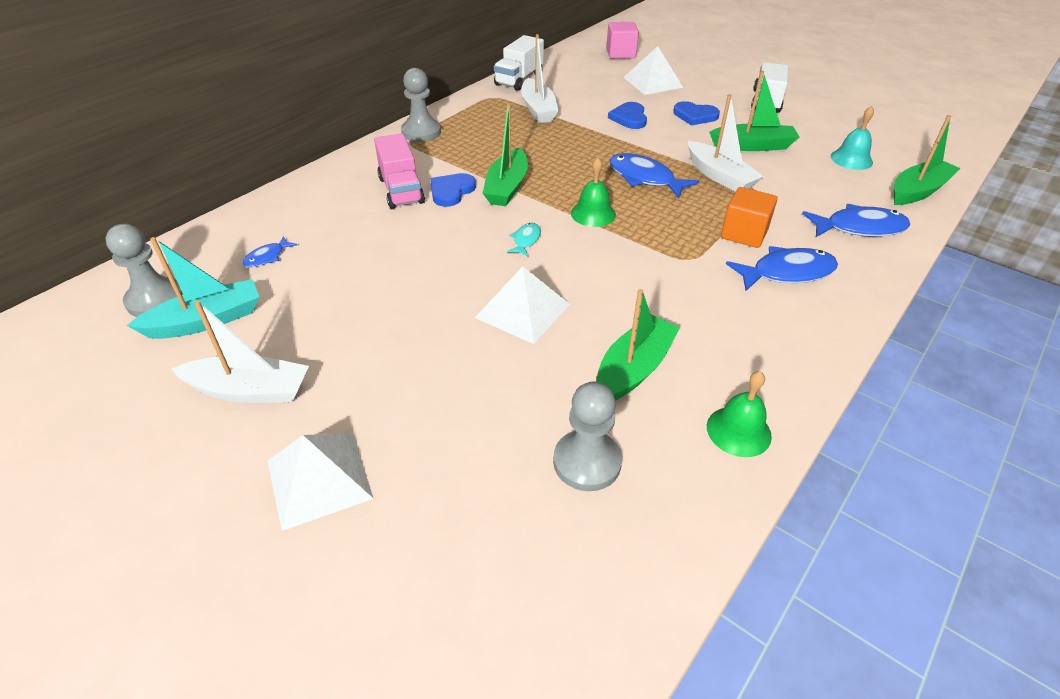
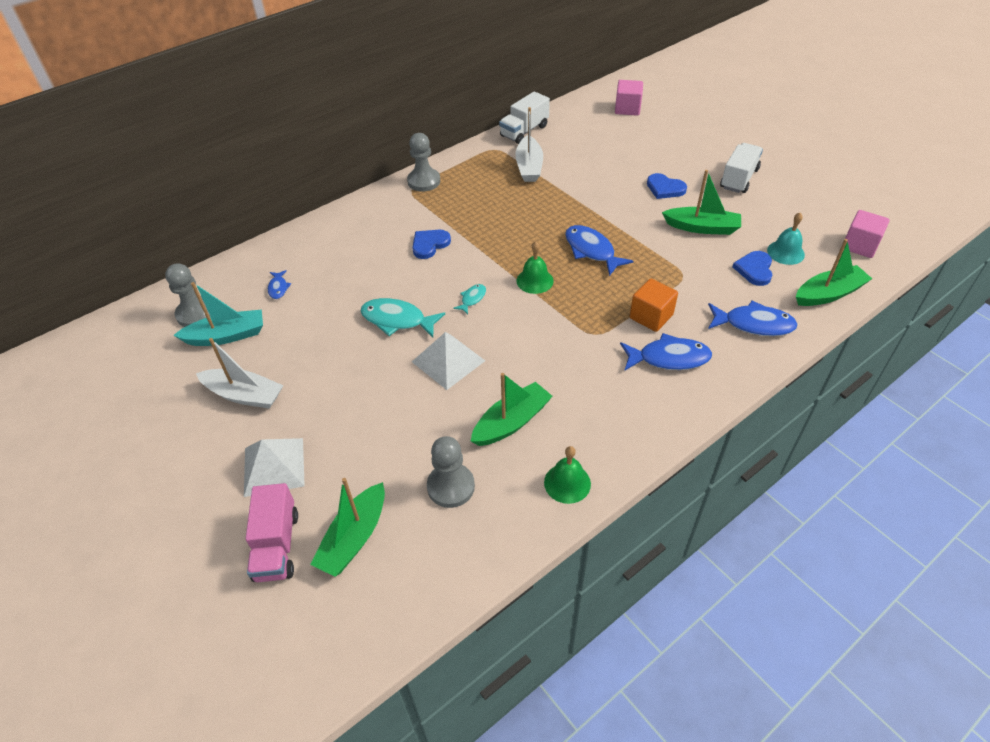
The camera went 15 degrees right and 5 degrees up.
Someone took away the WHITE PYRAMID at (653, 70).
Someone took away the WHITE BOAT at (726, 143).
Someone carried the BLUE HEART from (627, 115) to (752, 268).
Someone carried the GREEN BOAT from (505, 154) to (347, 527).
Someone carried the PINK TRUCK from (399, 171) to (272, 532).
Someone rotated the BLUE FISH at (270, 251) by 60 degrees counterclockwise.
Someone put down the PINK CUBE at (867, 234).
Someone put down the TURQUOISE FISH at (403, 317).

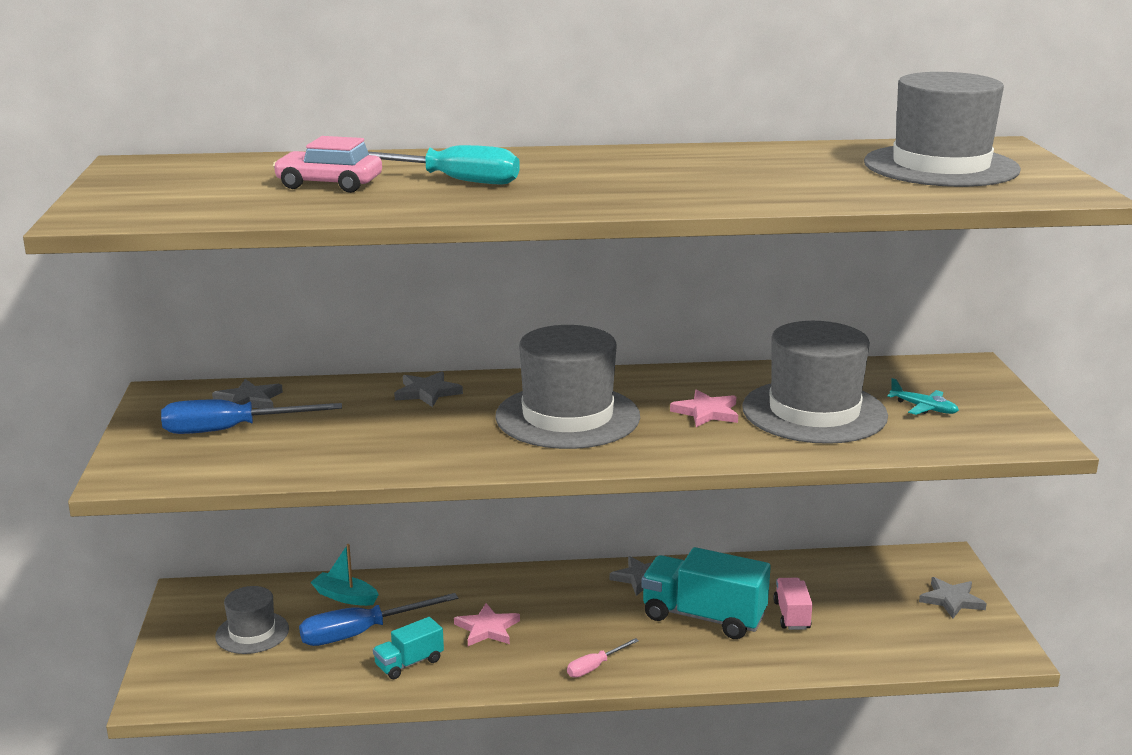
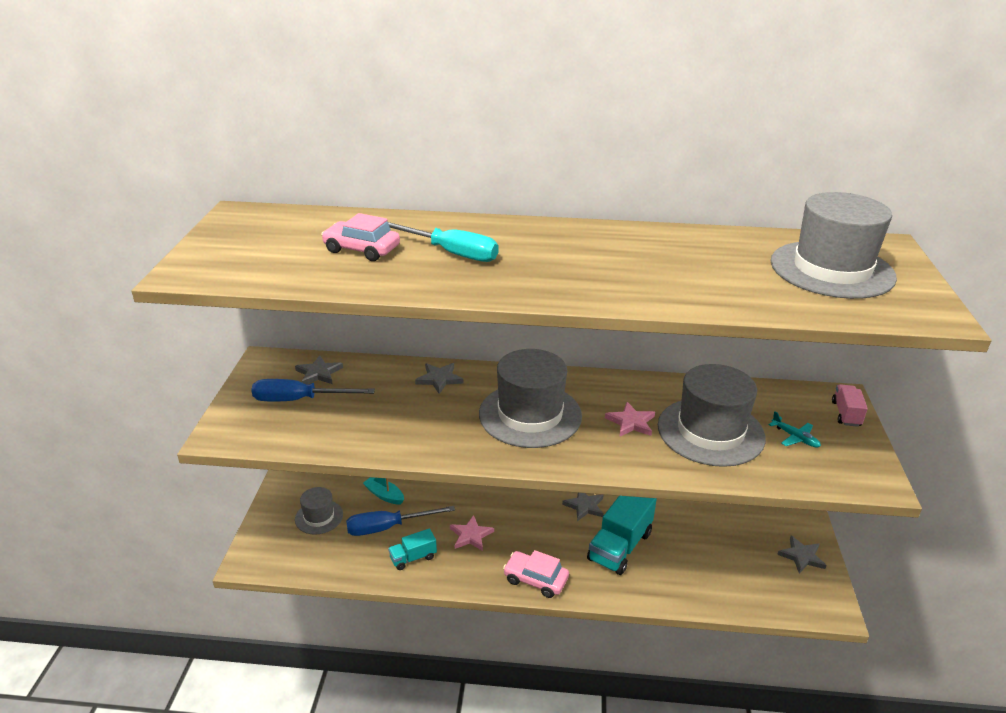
The camera went 10 degrees right and 10 degrees up.
Someone rotated the TURQUOISE TRUCK at (706, 593) by 90 degrees counterclockwise.
Someone carried the PINK TRUCK from (792, 604) to (850, 405).
Someone swapped the PINK SCREWDRIVER at (603, 658) for the PINK CAR at (536, 574).

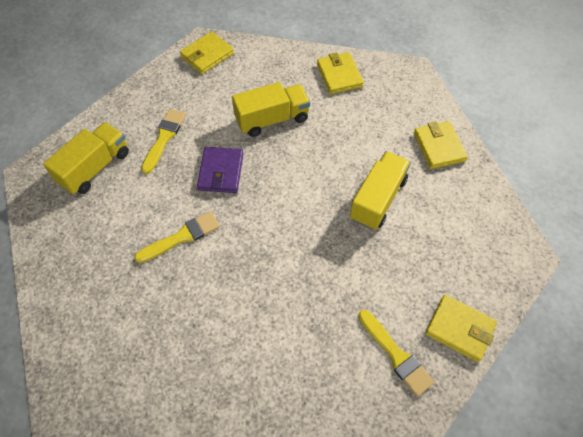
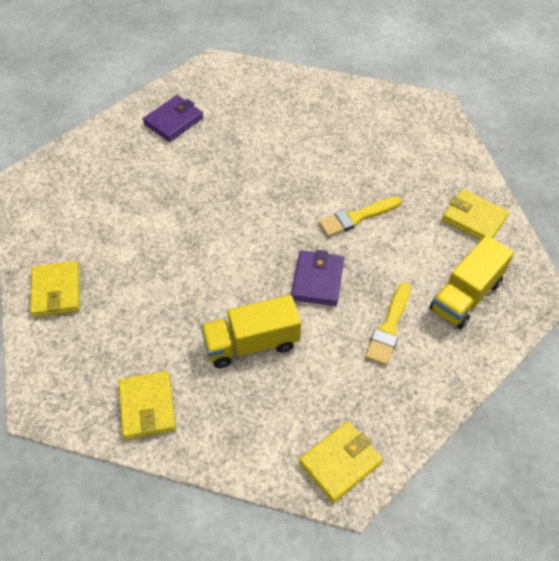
The camera went 175 degrees left and 5 degrees down.
Someone took away the YELLOW TRUCK at (380, 190).
Someone carried the YELLOW WALLET from (461, 328) to (475, 214).
Someone swapped the YELLOW BRUSH at (396, 353) for the PURPLE WALLET at (173, 118).

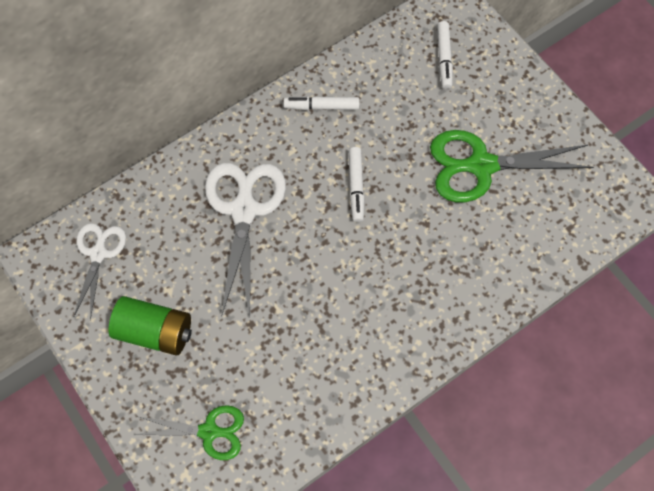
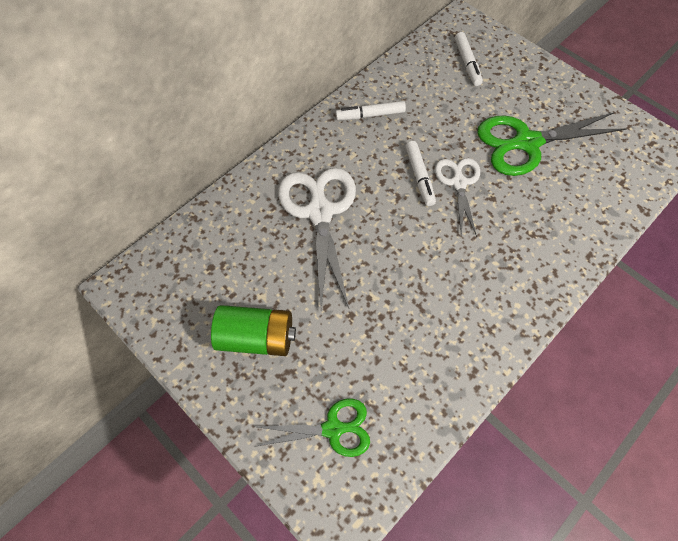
The camera went 10 degrees left and 5 degrees down.
Someone carried the WHITE SCISSORS from (99, 271) to (457, 197).

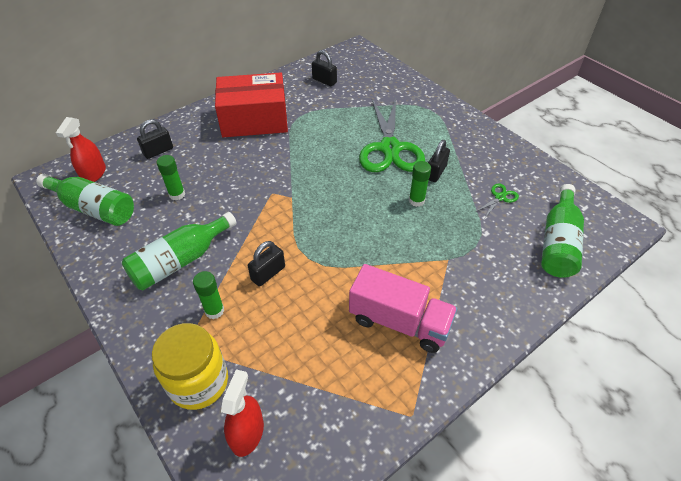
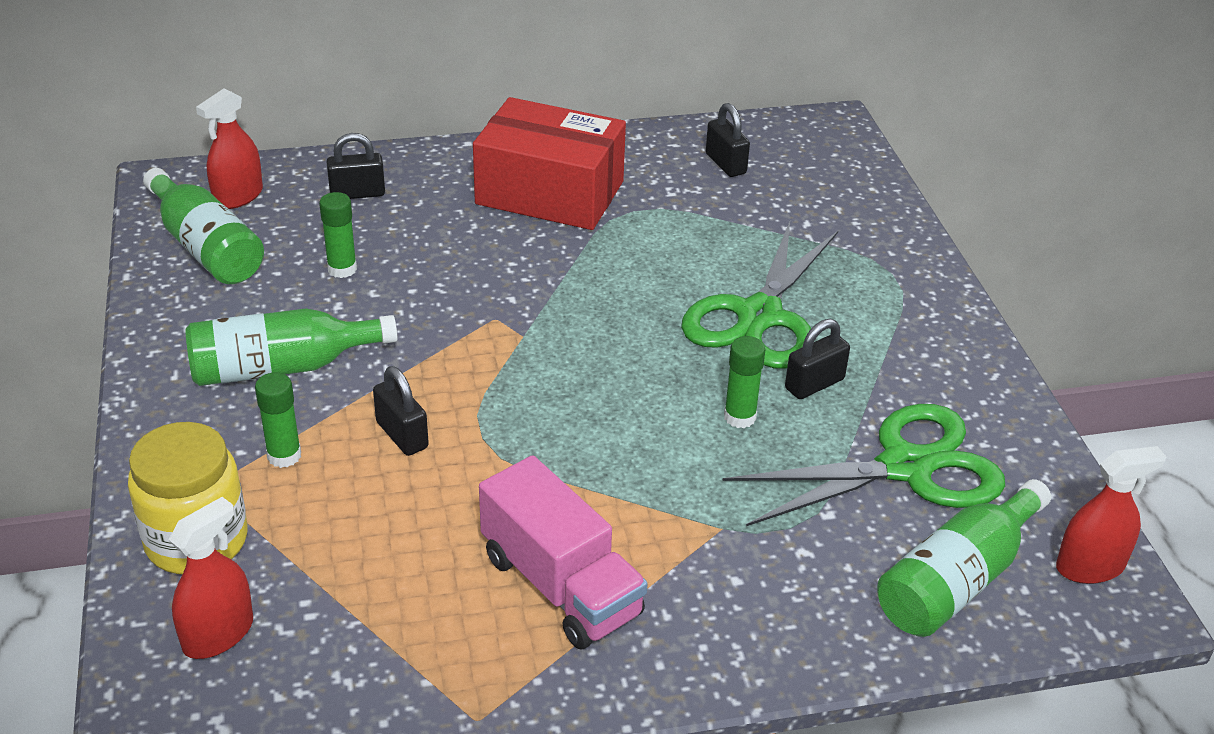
The camera went 25 degrees right and 10 degrees down.
Someone scaled the GREEN SCISSORS at (497, 200) by 2.49.
Someone rotated the BLACK PADLOCK at (266, 264) by 75 degrees clockwise.
Someone put down the RED SPRAY BOTTLE at (1111, 515).

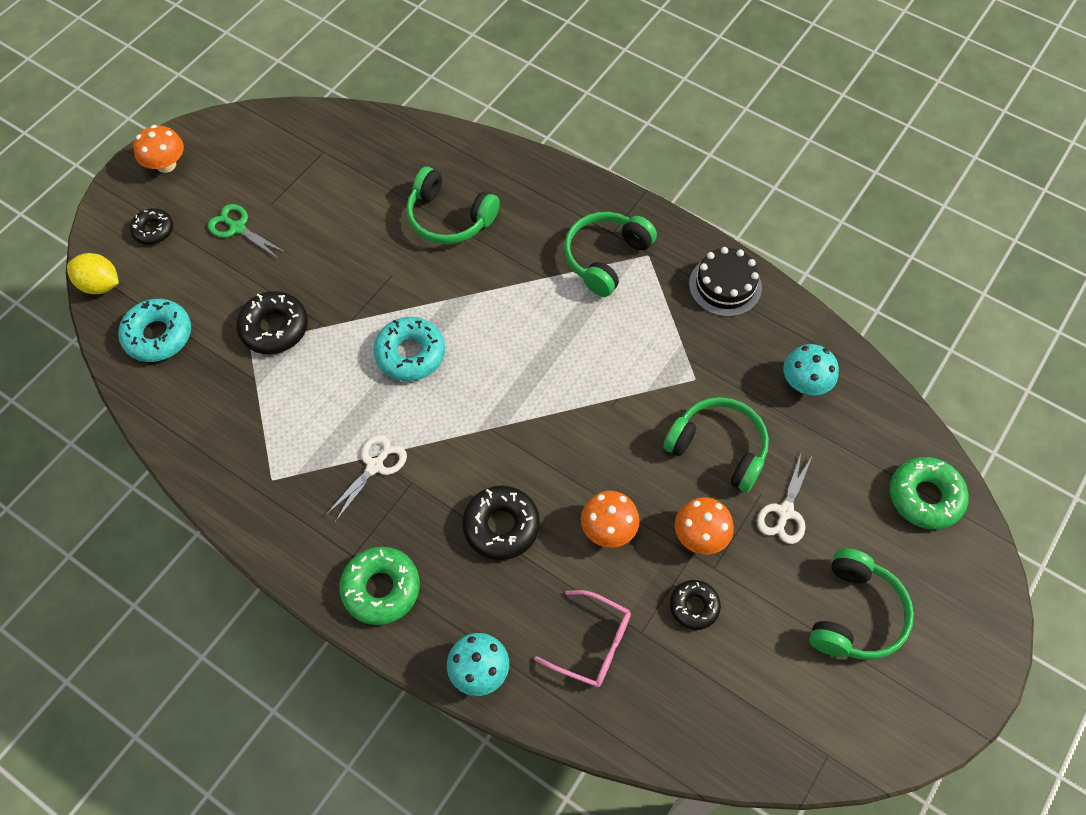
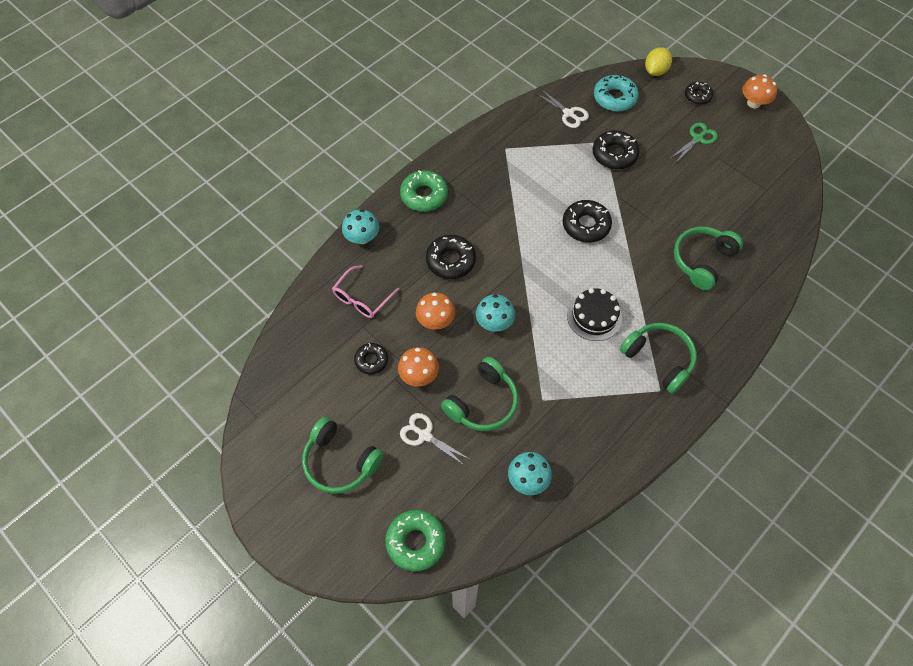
The camera went 100 degrees right and 0 degrees up.
Someone carried the BLACK CAKE from (725, 282) to (594, 314).
Someone repainted the TURQUOISE DONUT at (409, 349), which became the BLACK DONUT at (587, 221).
Someone carried the WHITE SCISSORS from (366, 478) to (562, 109).
Someone put down the TURQUOISE MUSHROOM at (495, 313).

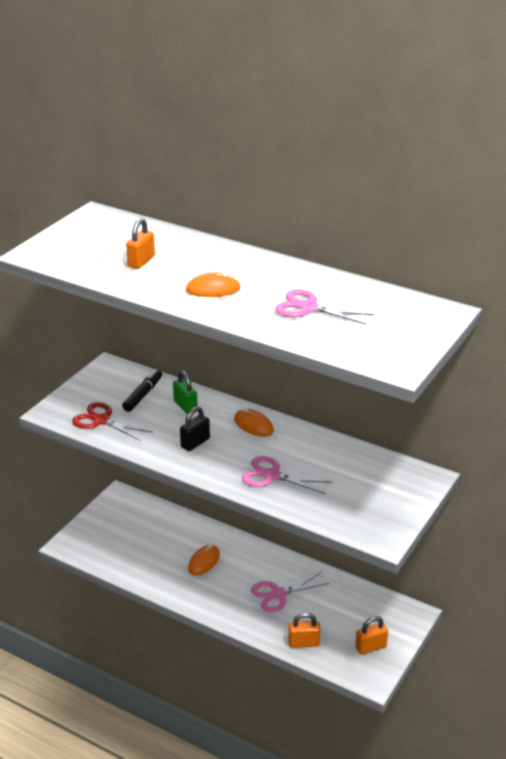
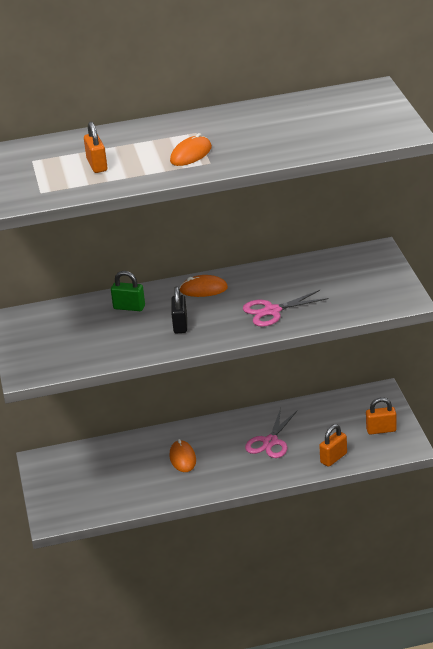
The camera went 40 degrees left and 0 degrees up.
Someone took away the PINK SCISSORS at (324, 307).
Someone took away the BLACK MARKER at (142, 390).
Someone took away the RED SCISSORS at (112, 421).
Someone rotated the ORANGE PADLOCK at (371, 635) by 60 degrees clockwise.

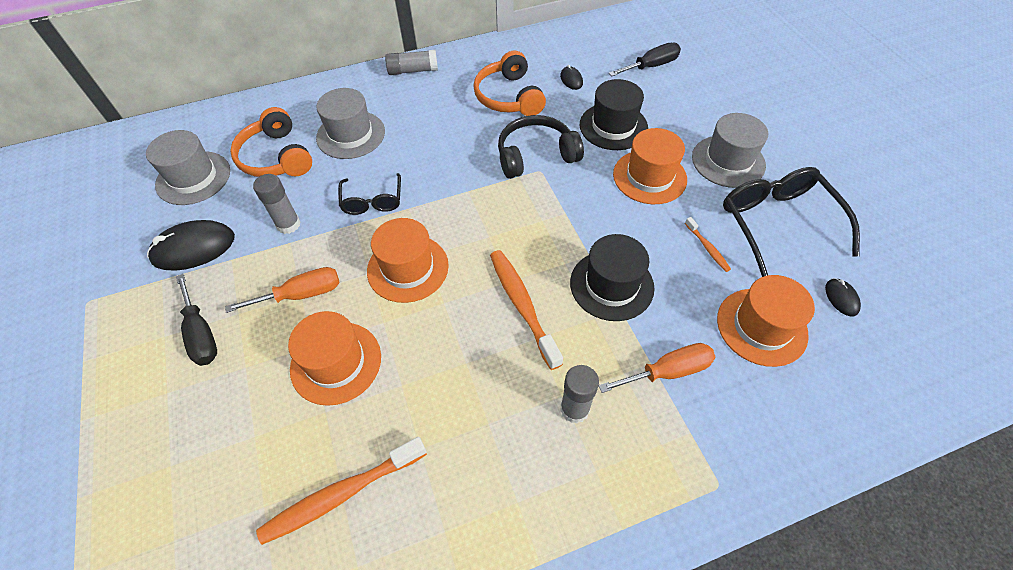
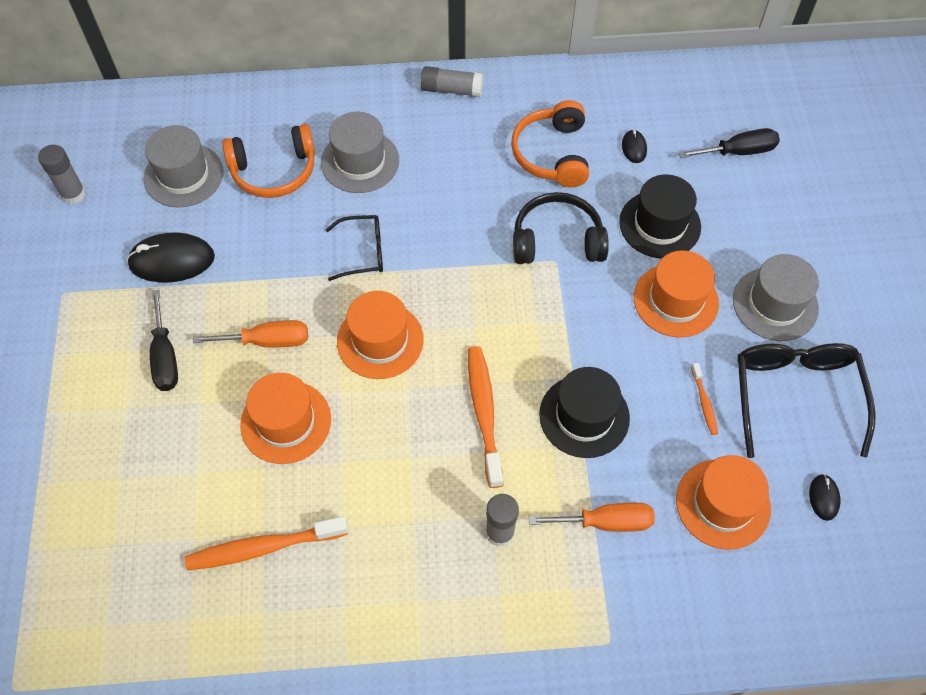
The camera went 15 degrees right and 5 degrees up.
Someone rotated the ORANGE HEADPHONES at (271, 142) by 90 degrees counterclockwise.
Someone rotated the BLACK GLASSES at (369, 194) by 105 degrees counterclockwise.
Someone carried the GREY GLUE STICK from (277, 204) to (62, 174).

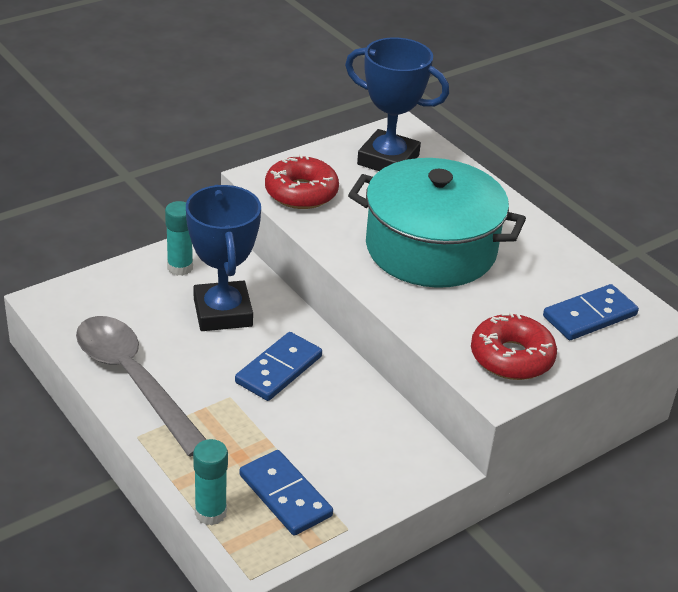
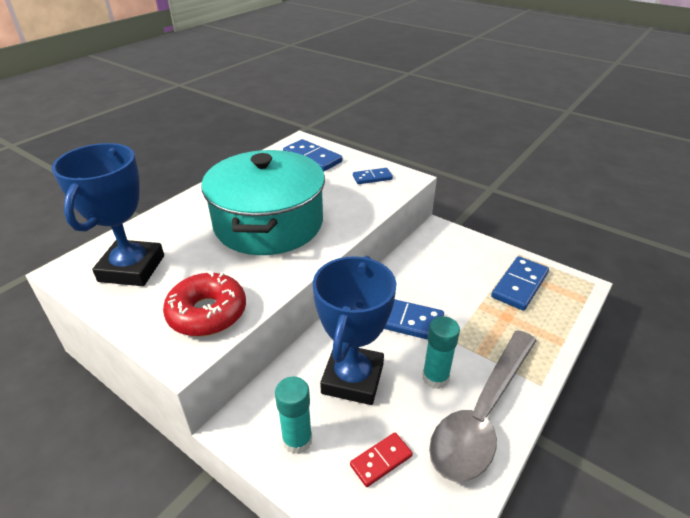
The camera went 105 degrees left and 0 degrees up.
Someone rotated the BLUE TROPHY at (223, 258) by 45 degrees counterclockwise.
Someone swapped the RED DONUT at (514, 346) for the BLUE DOMINO at (373, 176).
Someone carried the TURQUOISE GLUE STICK from (210, 482) to (441, 352).
Someone put down the RED DOMINO at (381, 460).

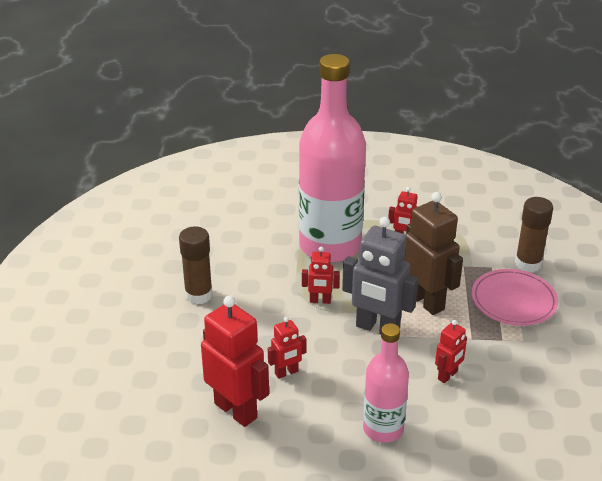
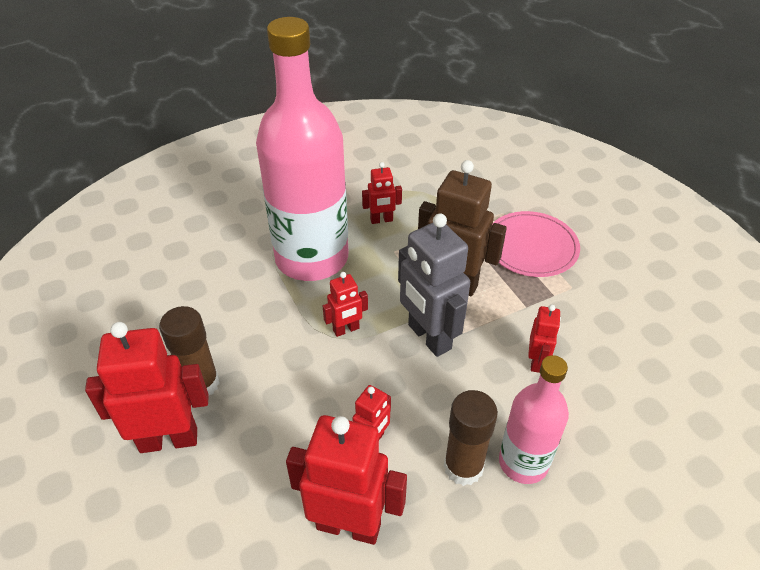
The camera went 30 degrees left and 10 degrees up.
Someone carried the BROWN GLUE STICK from (534, 234) to (471, 438).
Someone rotated the GREY ROBOT at (380, 276) by 60 degrees clockwise.
Someone put down the RED ROBOT at (146, 387).

